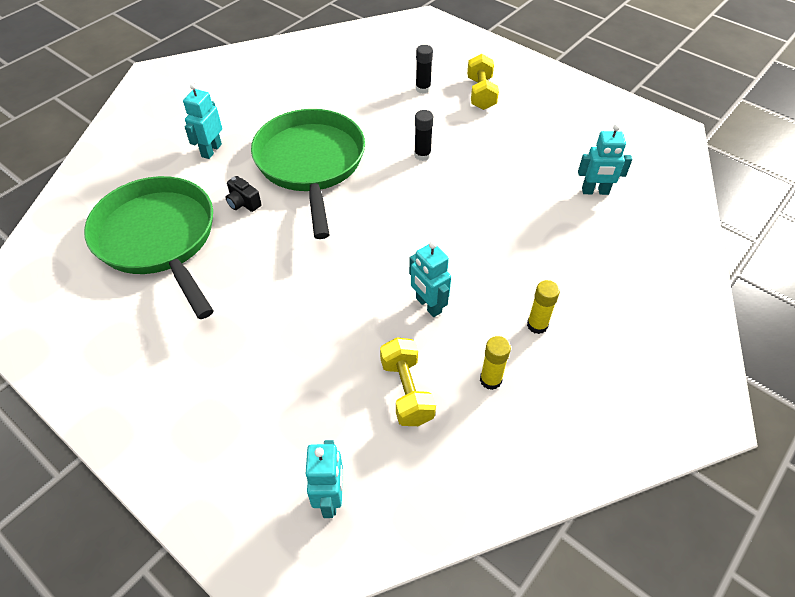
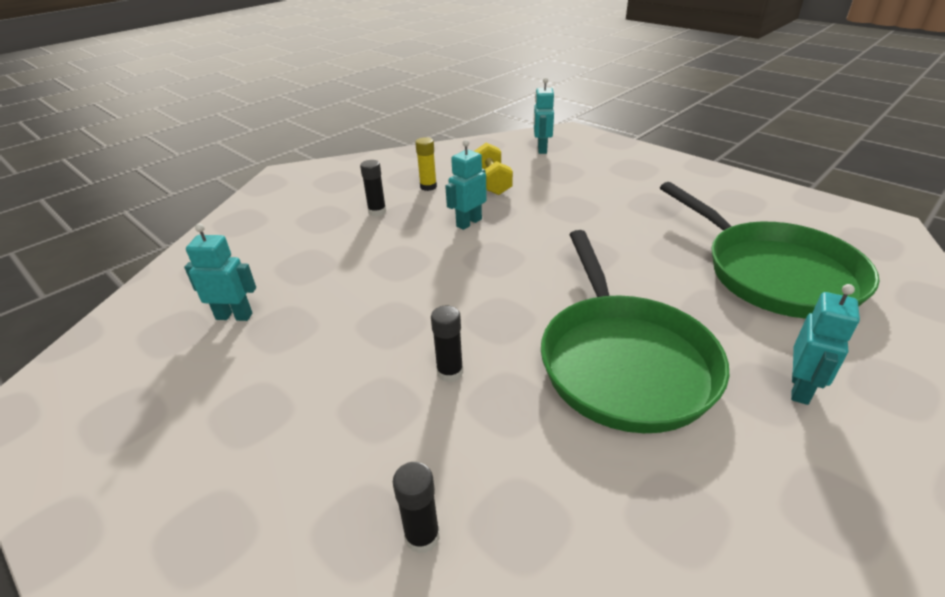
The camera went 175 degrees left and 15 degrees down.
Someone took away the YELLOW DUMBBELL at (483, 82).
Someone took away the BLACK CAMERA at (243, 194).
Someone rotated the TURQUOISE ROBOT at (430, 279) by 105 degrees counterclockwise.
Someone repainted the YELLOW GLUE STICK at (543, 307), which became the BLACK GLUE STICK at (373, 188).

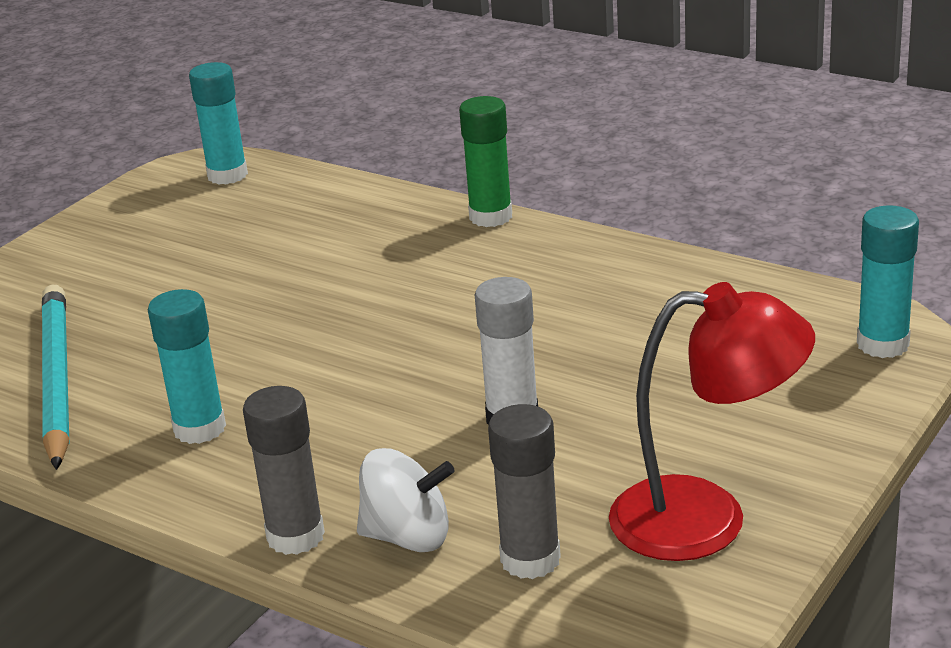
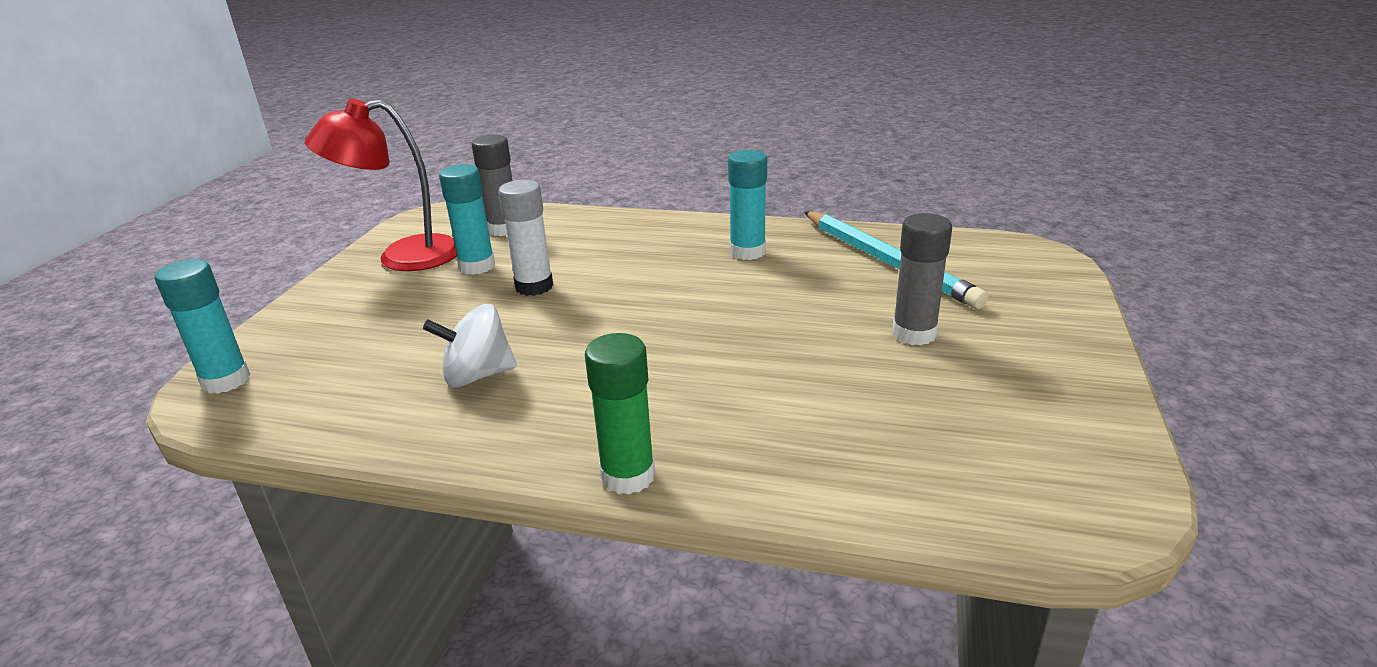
The camera went 160 degrees right and 0 degrees up.
Someone carried the TURQUOISE GLUE STICK from (218, 123) to (467, 219).
Someone carried the GREY GLUE STICK from (284, 470) to (922, 279).
Someone carried the WHITE SPINNING TOP from (405, 500) to (470, 346).

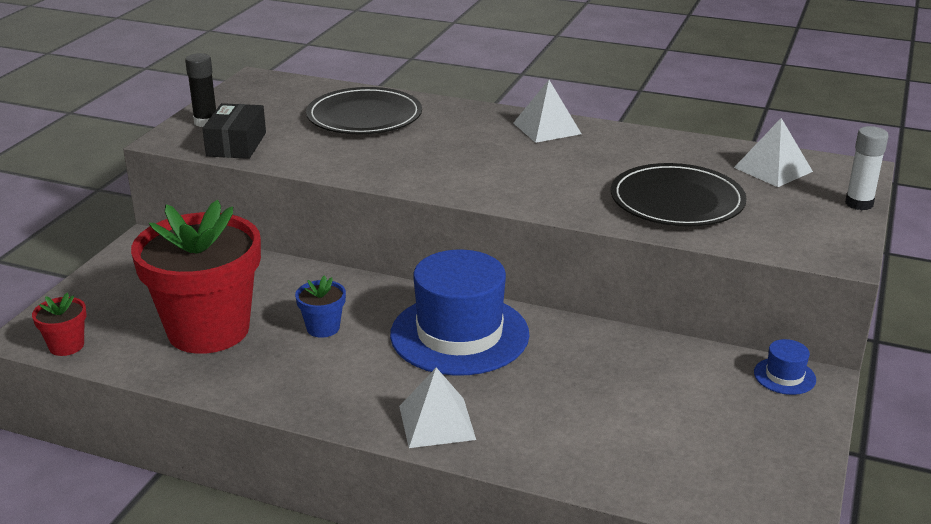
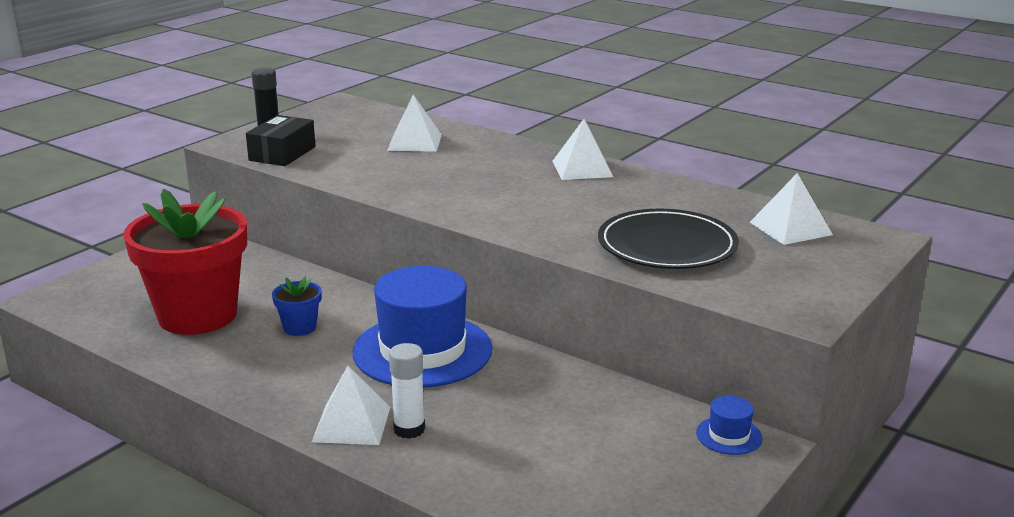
The camera went 15 degrees right and 5 degrees down.
Someone swapped the BLACK PLATE at (364, 110) for the WHITE PYRAMID at (414, 123).
Someone carried the WHITE GLUE STICK from (866, 168) to (407, 391).
Someone took away the RED FLOWER POT at (59, 324).

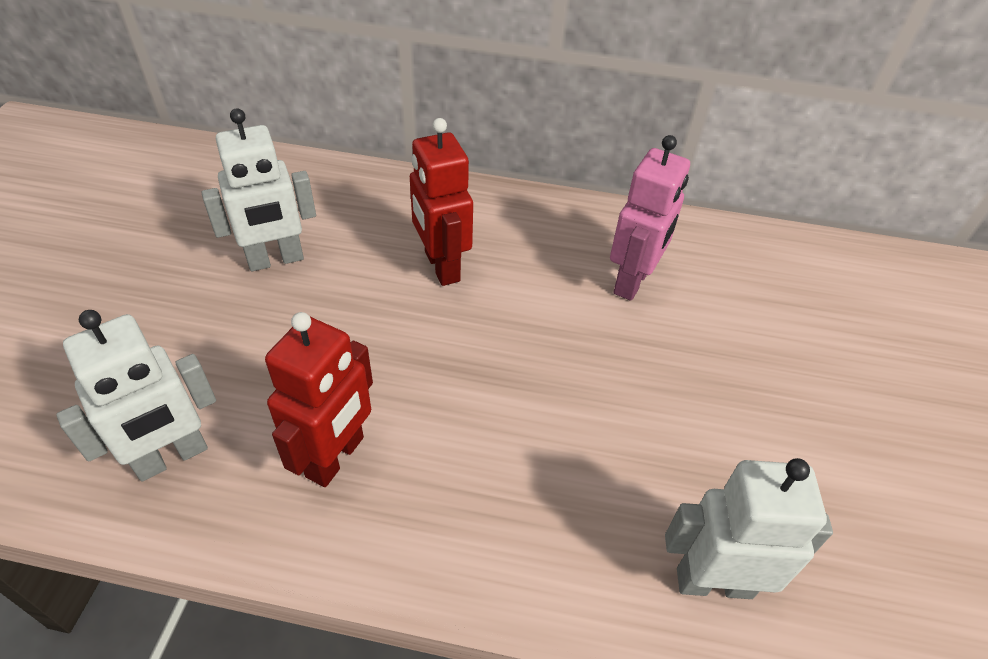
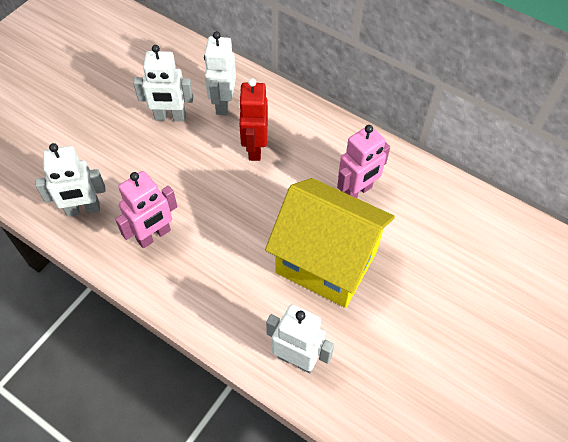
The camera went 25 degrees right and 10 degrees up.
Someone repainted the RED ROBOT at (319, 399), which became the PINK ROBOT at (146, 209).
Someone put down the WHITE ROBOT at (220, 73).
Someone put down the YELLOW HOUSE at (330, 243).

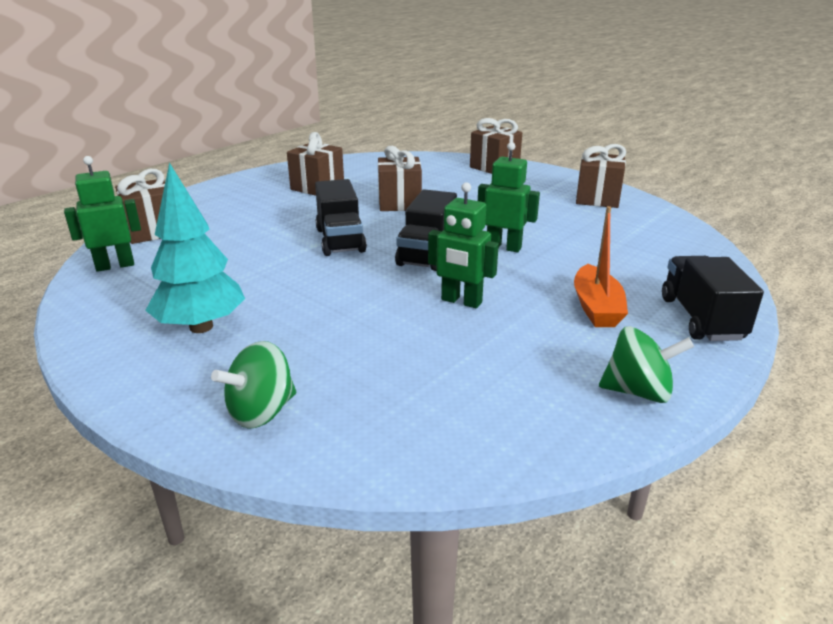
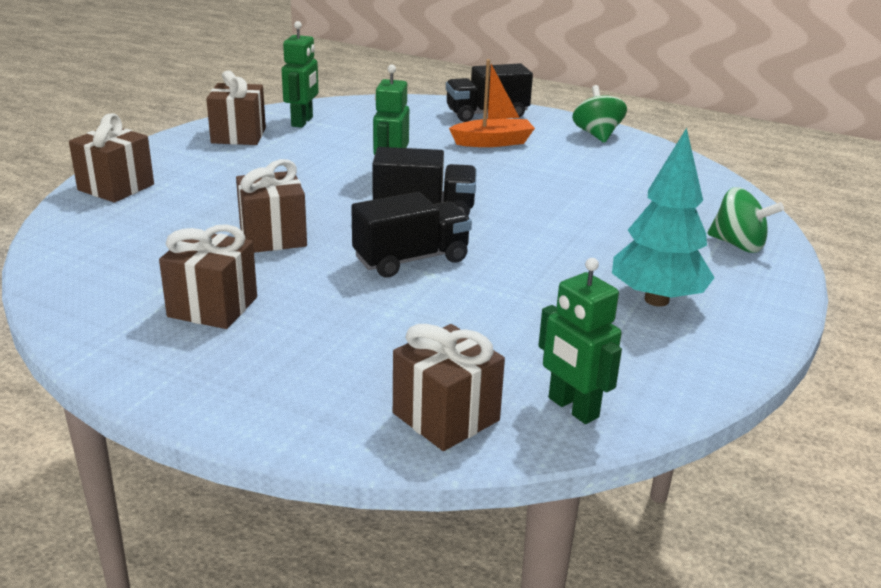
The camera went 105 degrees left and 0 degrees up.
Someone carried the GREEN ROBOT from (463, 245) to (300, 74).

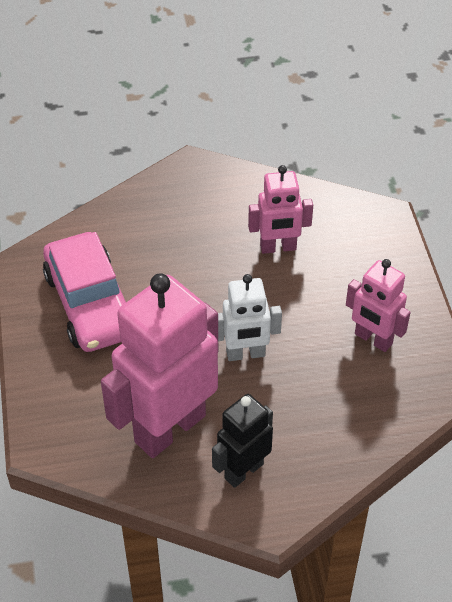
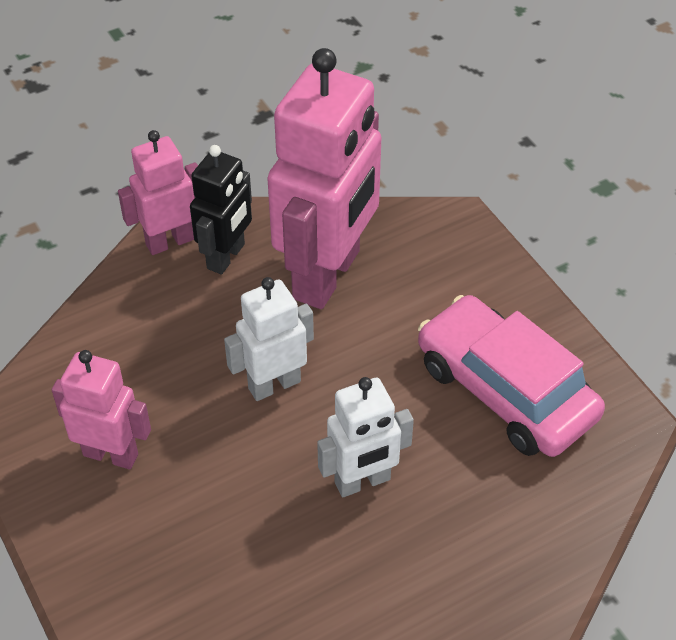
The camera went 160 degrees right and 0 degrees up.
Someone carried the PINK ROBOT from (280, 209) to (158, 192).
Someone put down the WHITE ROBOT at (365, 437).

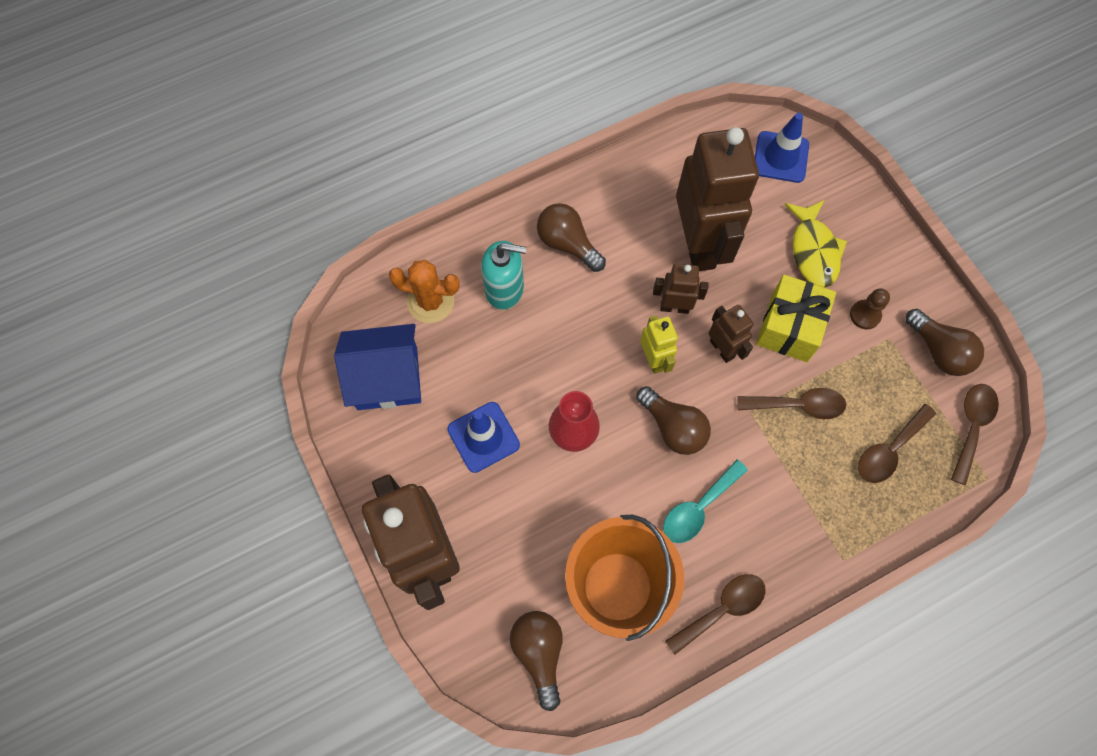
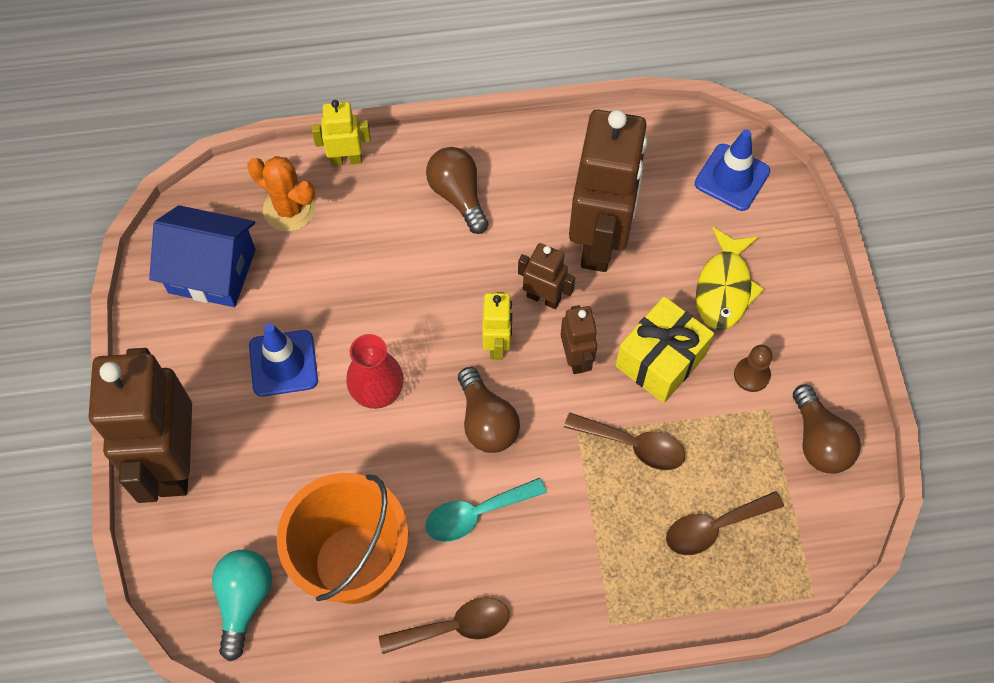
The camera went 20 degrees right and 5 degrees down.
Someone took away the TURQUOISE SOAP DISPENSER at (503, 275).
Someone took away the BROWN SPOON at (975, 434).
Someone repainted the BROWN LIGHT BULB at (536, 661), which became the TURQUOISE LIGHT BULB at (242, 605).
Someone put down the YELLOW ROBOT at (341, 133).

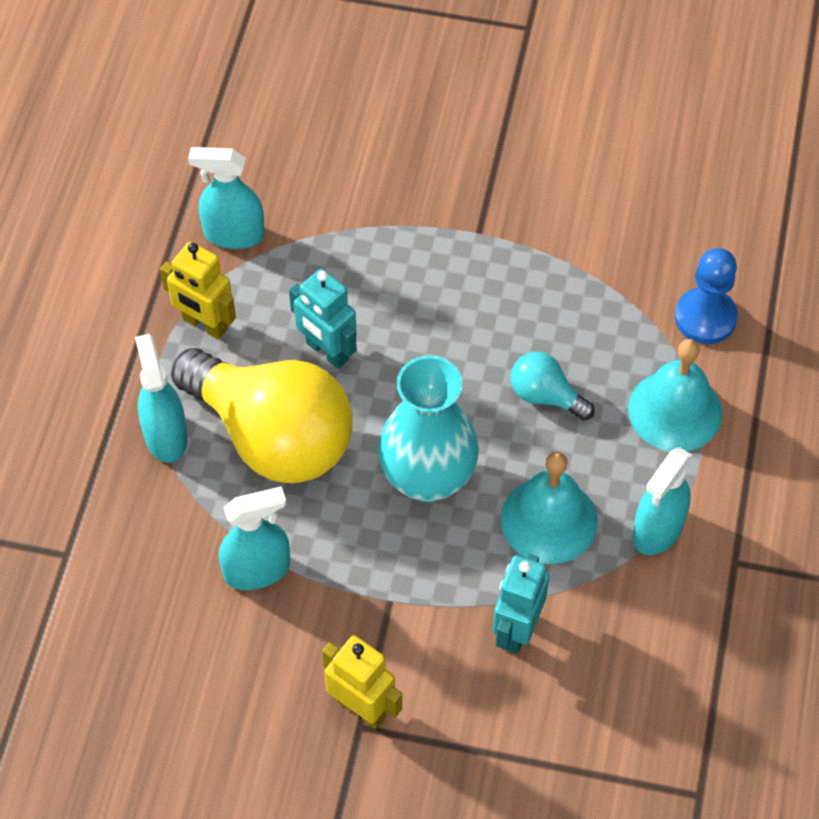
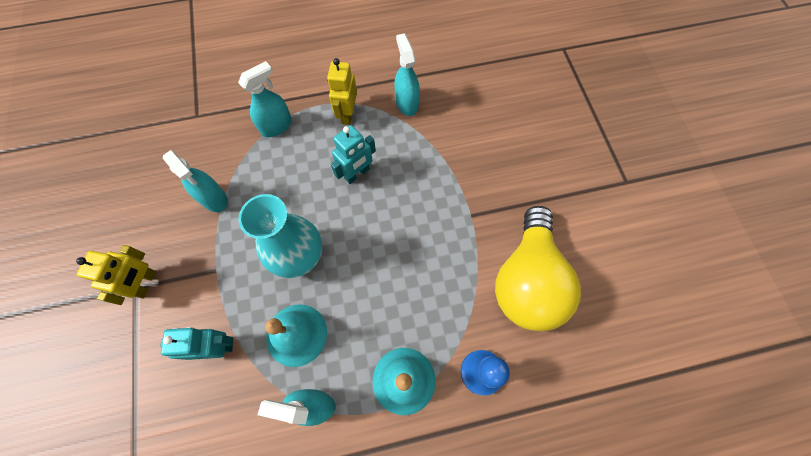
The camera went 65 degrees right and 10 degrees up.
Someone rotated the TURQUOISE ROBOT at (323, 319) by 150 degrees counterclockwise.
Someone carried the YELLOW LIGHT BULB from (262, 415) to (538, 268).
Someone took away the TURQUOISE LIGHT BULB at (553, 386).

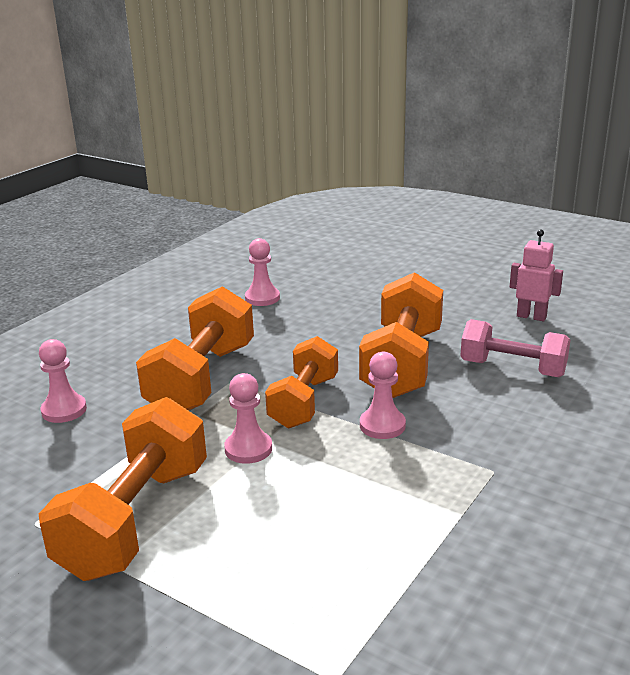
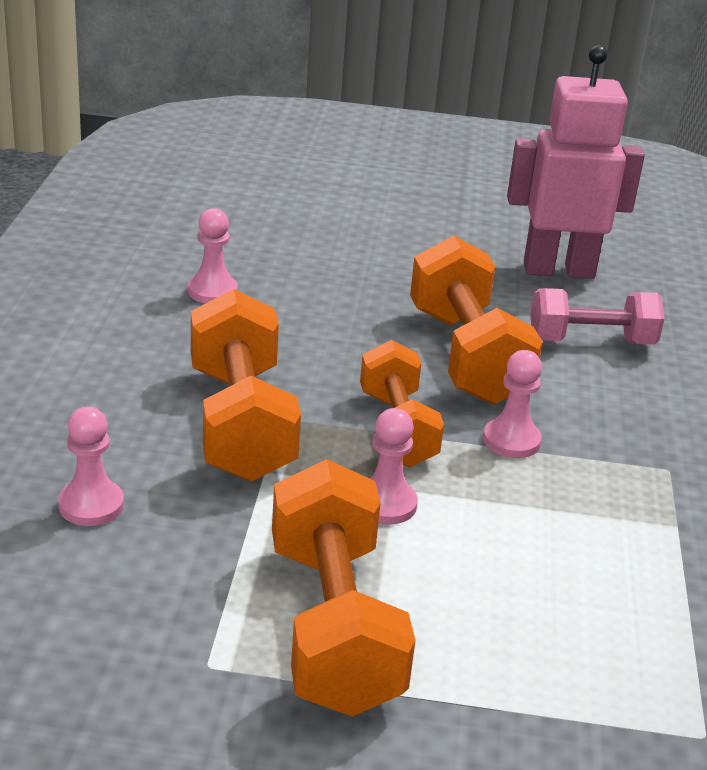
The camera went 30 degrees left and 5 degrees up.
Someone scaled the PINK ROBOT at (536, 275) by 1.98.

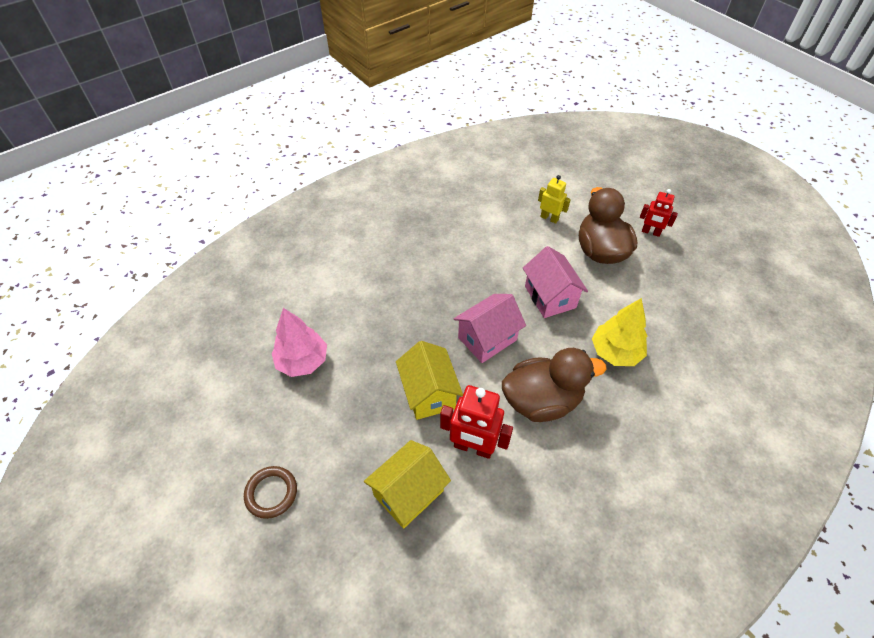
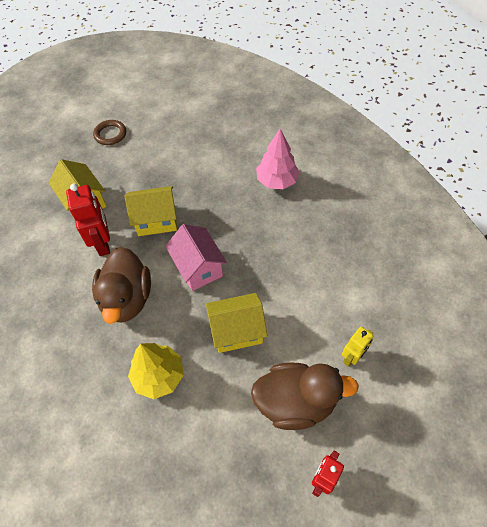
The camera went 100 degrees right and 5 degrees up.
Someone repainted the PINK HOUSE at (555, 282), which became the YELLOW HOUSE at (237, 323).
Someone carried the PINK TREE from (299, 342) to (278, 159).
Someone rotated the RED ROBOT at (476, 422) by 135 degrees clockwise.

